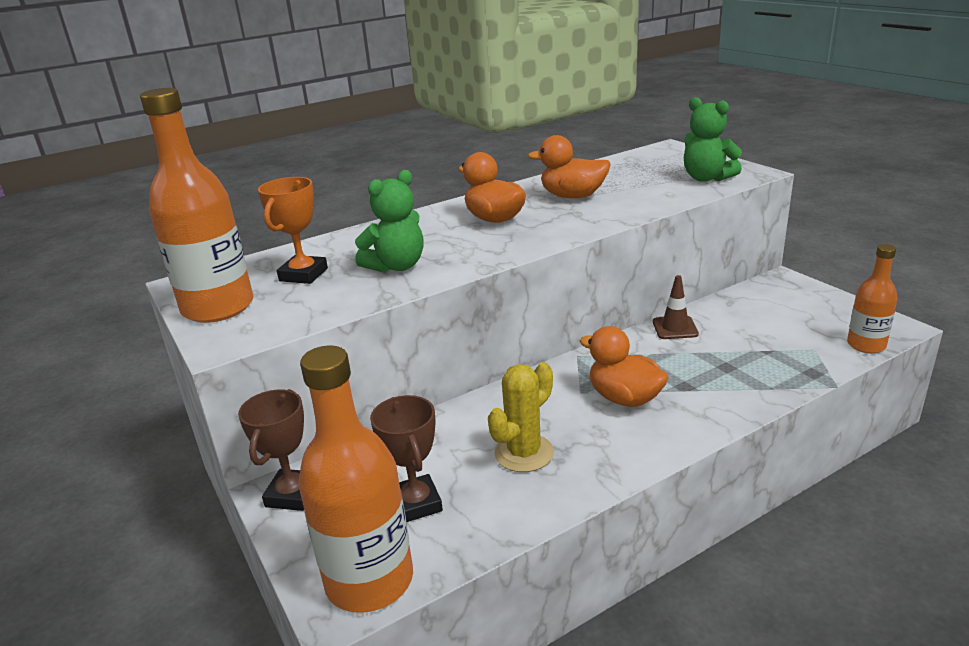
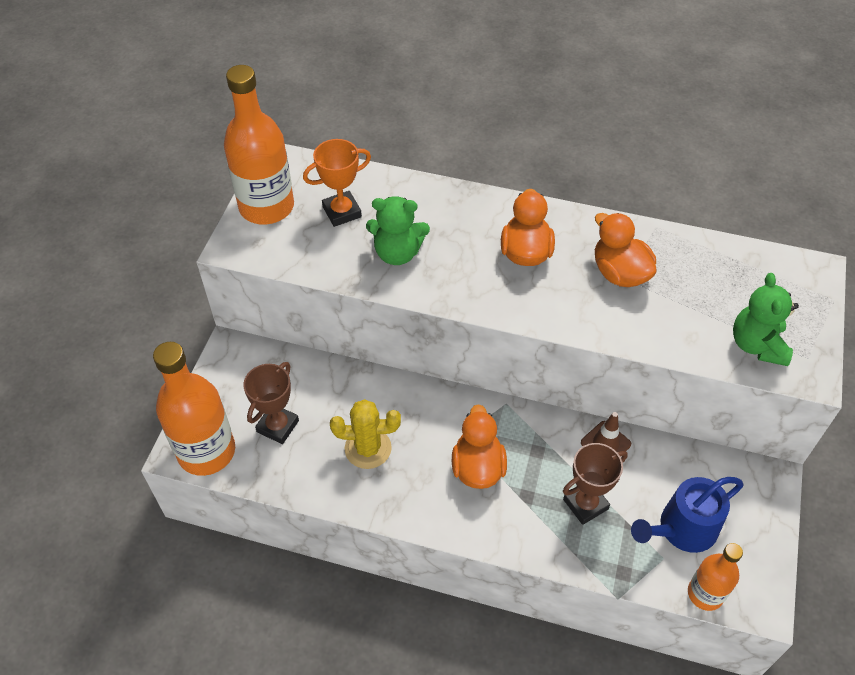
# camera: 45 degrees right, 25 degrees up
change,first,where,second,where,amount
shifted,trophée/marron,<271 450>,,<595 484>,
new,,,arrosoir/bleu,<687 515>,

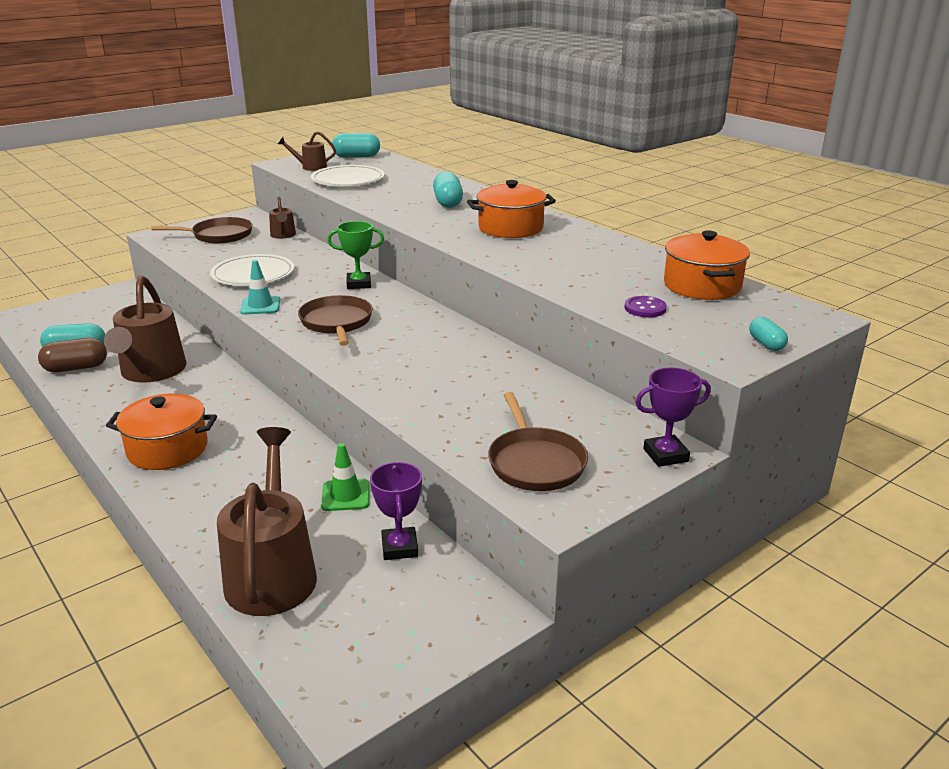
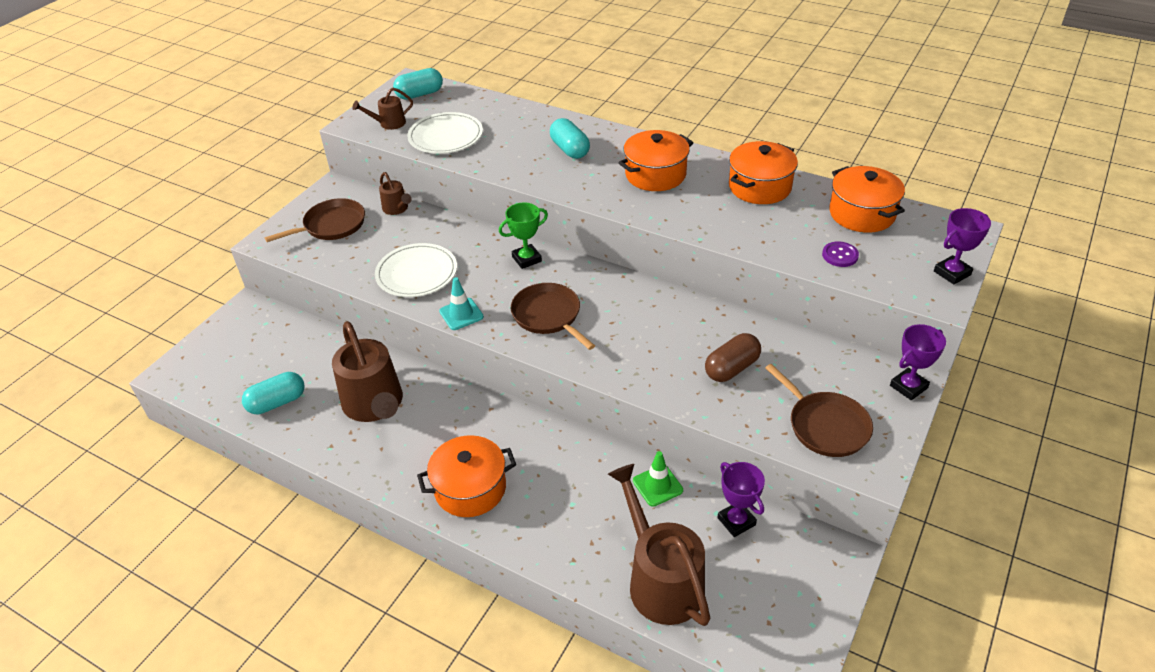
# camera: 20 degrees left, 15 degrees up
change,first,where,second,where,amount
shifted,gélule/marron,<72 355>,,<733 357>,
swapped,gélule/turquoise,<768 334>,trophée/violet,<962 246>,
new,,,marmite/orange,<763 172>,

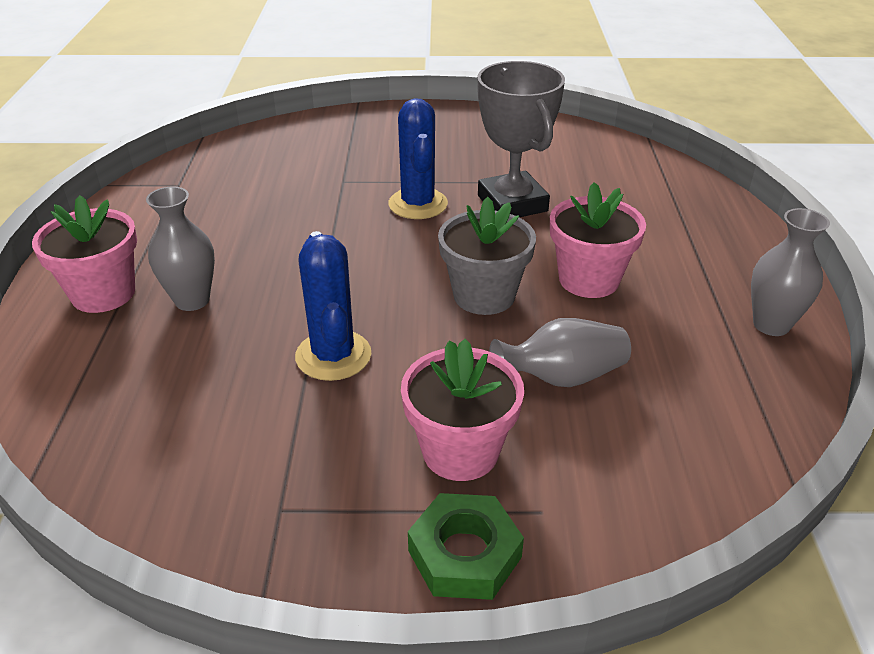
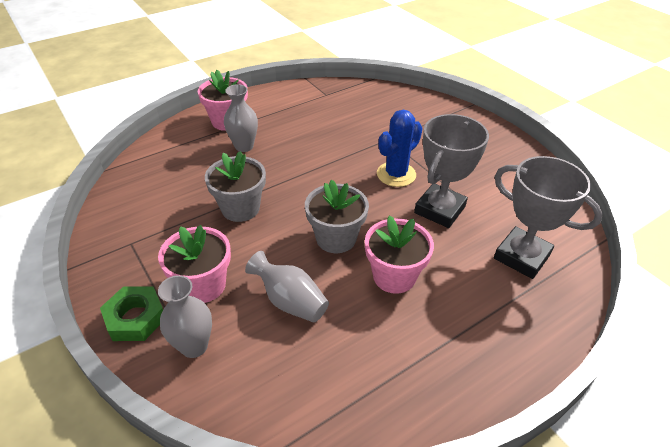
# camera: 55 degrees right, 5 degrees up
change,first,where,second,where,amount
swapped,cactus/bleu,<333 306>,pot de fleurs/gris,<235 186>,
shifted,vase/gris,<790 272>,,<185 316>,
new,,,trophée/gris,<548 217>,

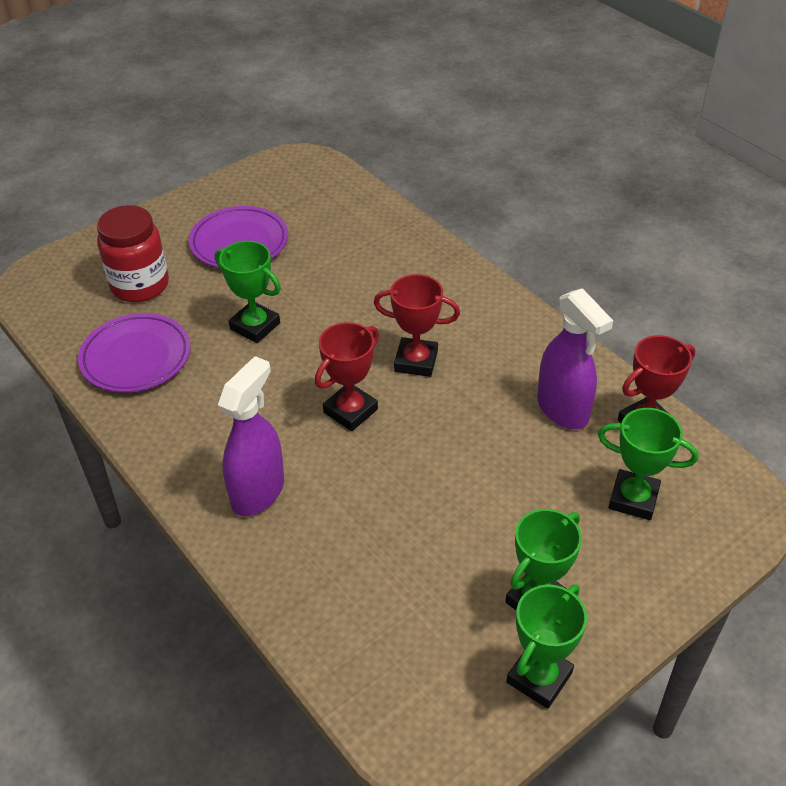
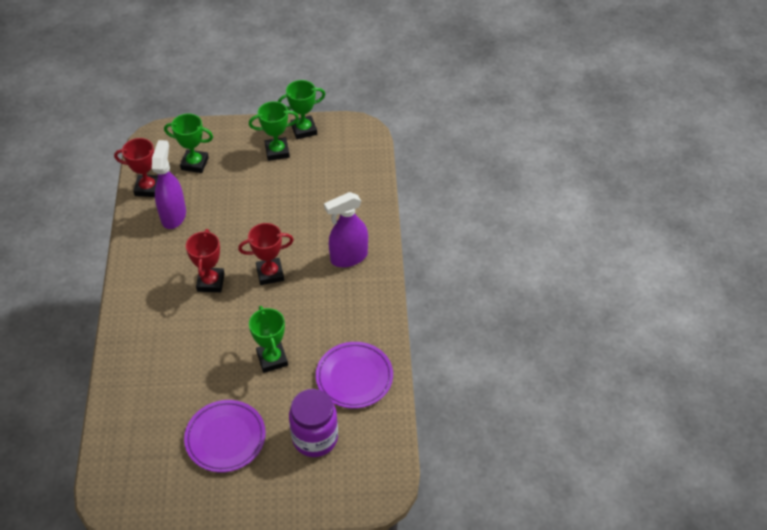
# camera: 145 degrees left, 5 degrees up
change,first,where,second,where,amount
repainted,bocal/rouge,<133 253>,bocal/violet,<313 423>,
rotated,trophée/rouge,<417 325>,,<205 260>,45 degrees clockwise
rotated,trophée/vert,<648 464>,,<188 143>,45 degrees counterclockwise

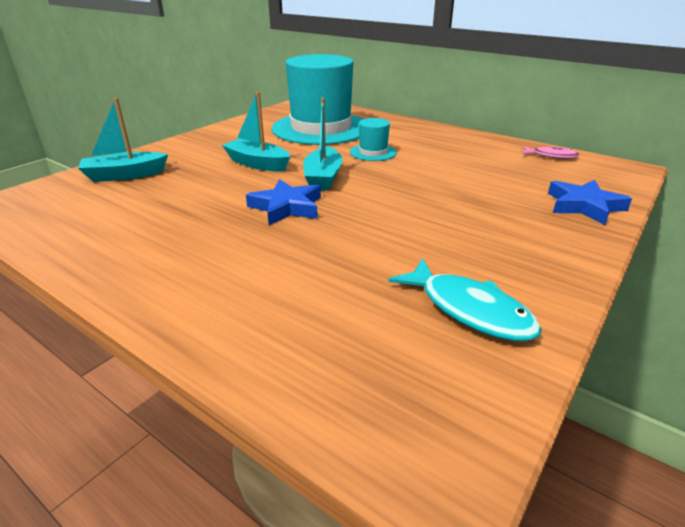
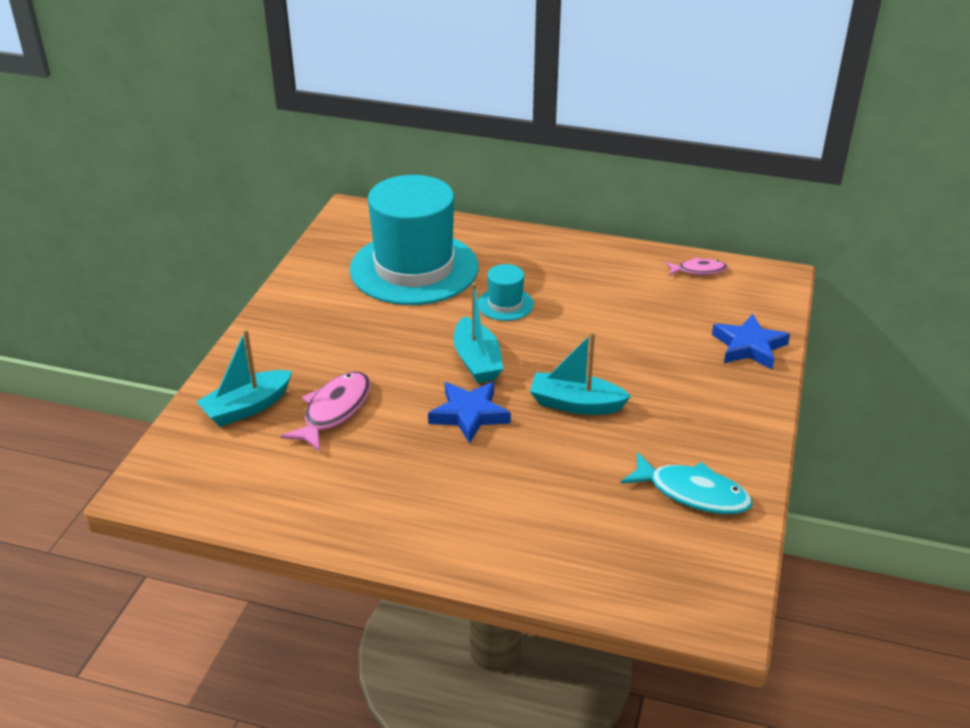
# camera: 20 degrees left, 5 degrees up
change,first,where,second,where,amount
shifted,bateau/turquoise,<256 132>,,<580 373>,
new,,,poisson/rose,<326 411>,

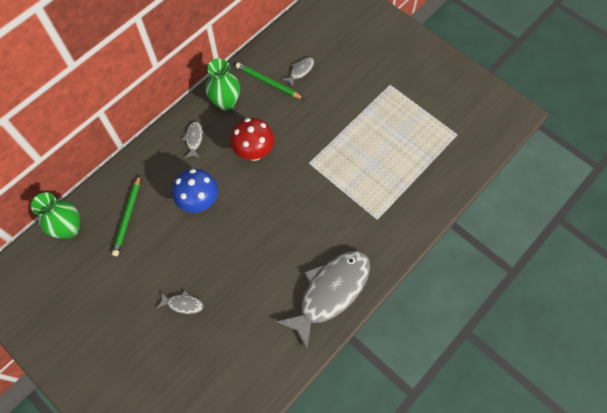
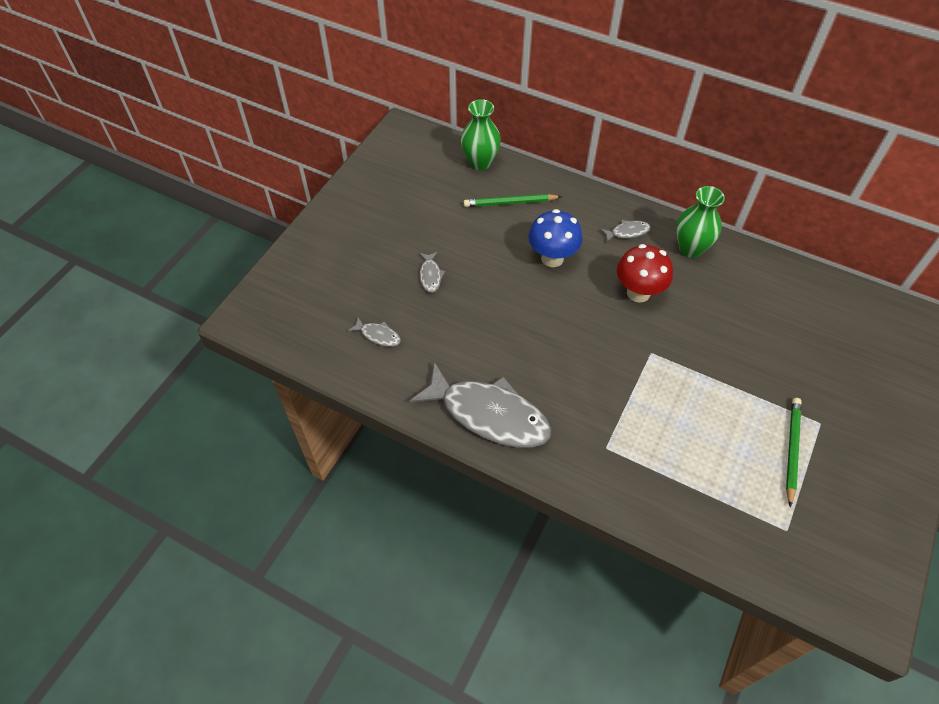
# camera: 75 degrees right, 10 degrees down
change,first,where,second,where,amount
shifted,crayon/vert,<269 80>,,<794 452>,
shifted,poisson/gris,<298 72>,,<374 332>,

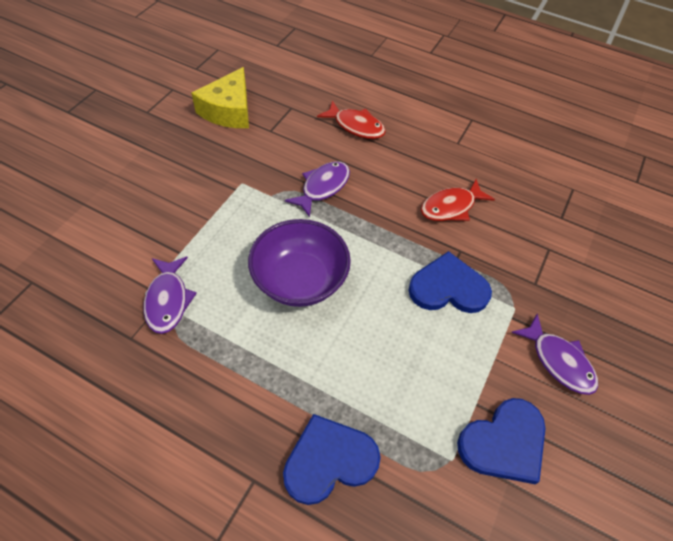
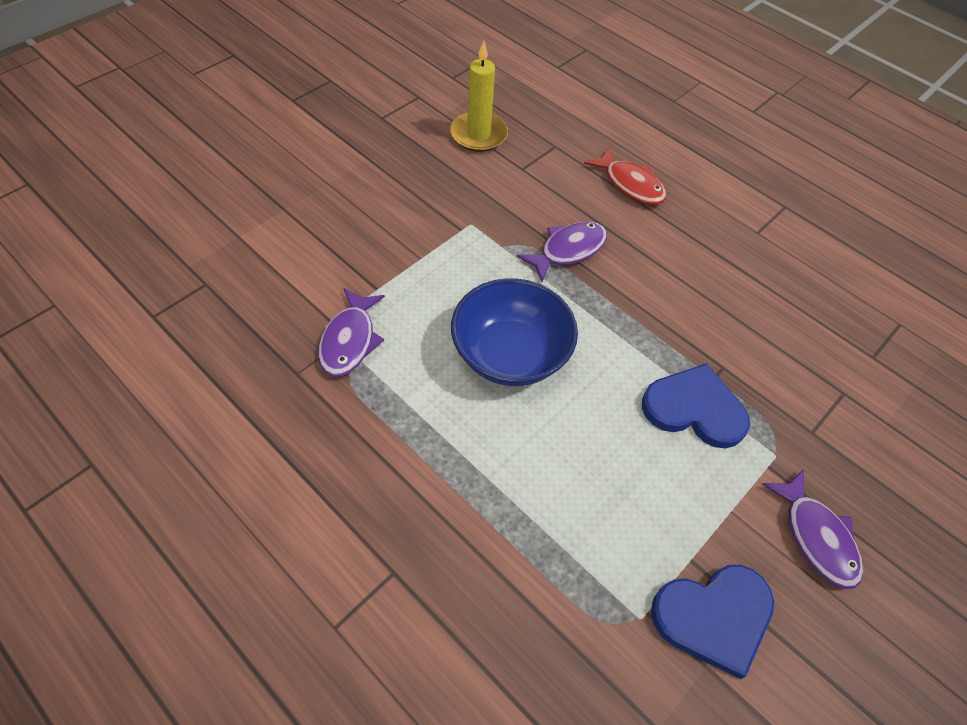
# camera: 15 degrees right, 0 degrees up
change,first,where,second,where,amount
swapped,fromage/jaune,<220 97>,bougie/jaune,<479 96>,
repainted,bol/violet,<299 263>,bol/bleu,<514 332>,
gone,cœur/bleu,<331 459>,,,
gone,poisson/rouge,<458 200>,,,

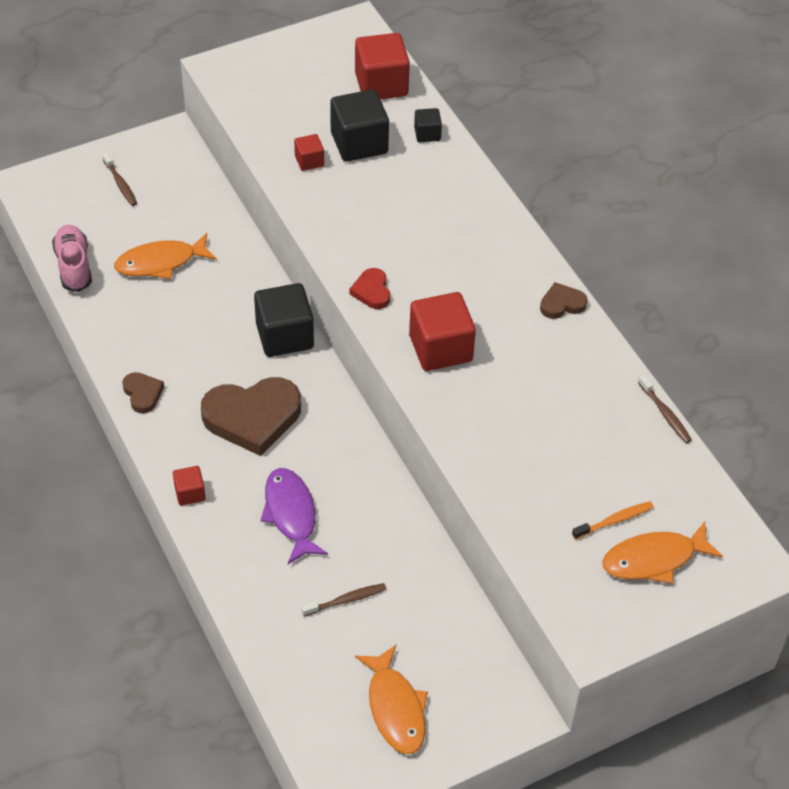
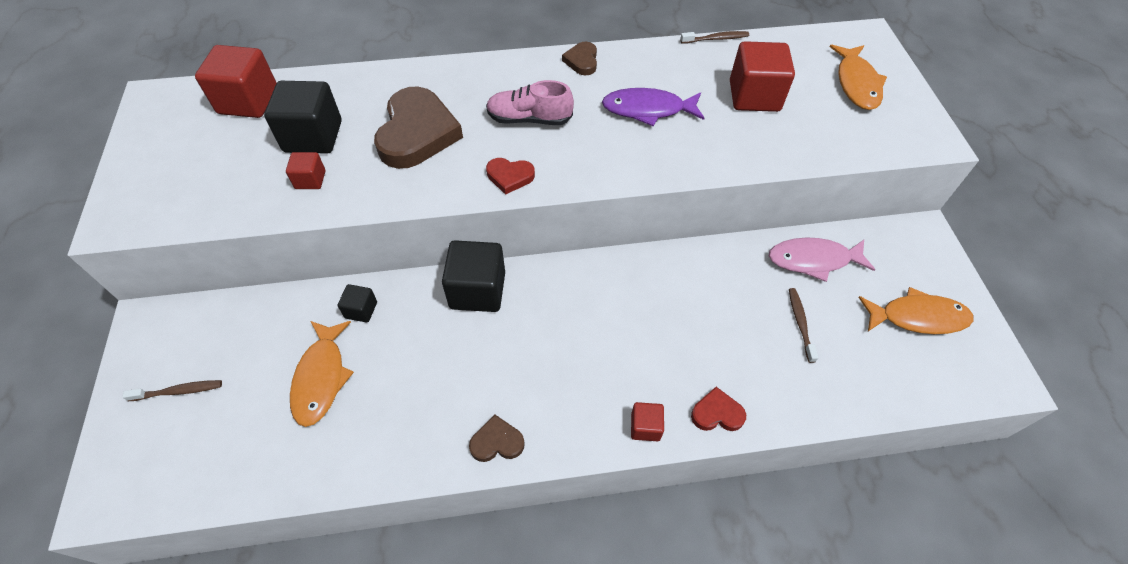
# camera: 70 degrees left, 5 degrees up
change,first,where,second,where,amount
shifted,chaussure/rose,<72 258>,,<530 102>,
shifted,cœur/marron,<251 416>,,<418 128>,
shifted,poisson/violet,<294 516>,,<653 107>,
shifted,cube/rouge,<442 331>,,<762 76>,
shifted,cube/noir,<428 125>,,<357 303>,
gone,brosse à dents/orange,<613 520>,,,
new,,,cœur/rouge,<718 409>,
new,,,poisson/rose,<822 260>,

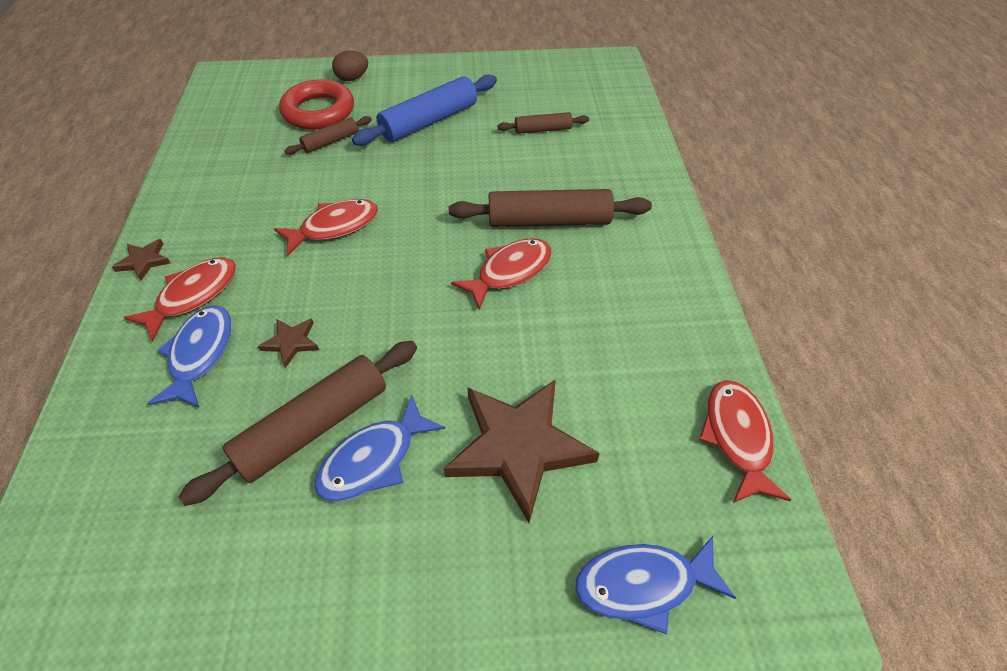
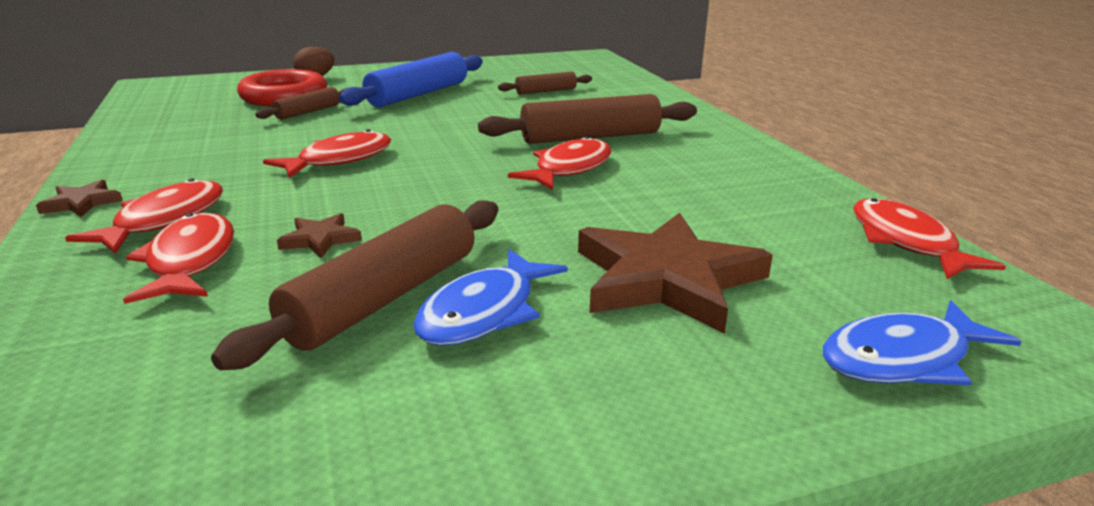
# camera: 15 degrees left, 25 degrees down
change,first,where,second,where,amount
repainted,poisson/bleu,<189 356>,poisson/rouge,<178 258>,

